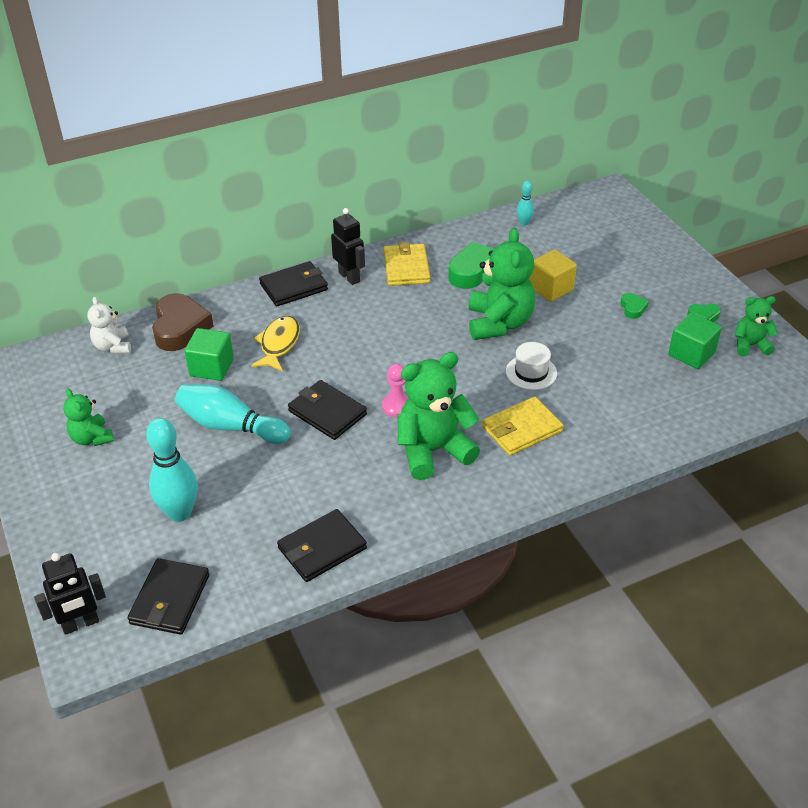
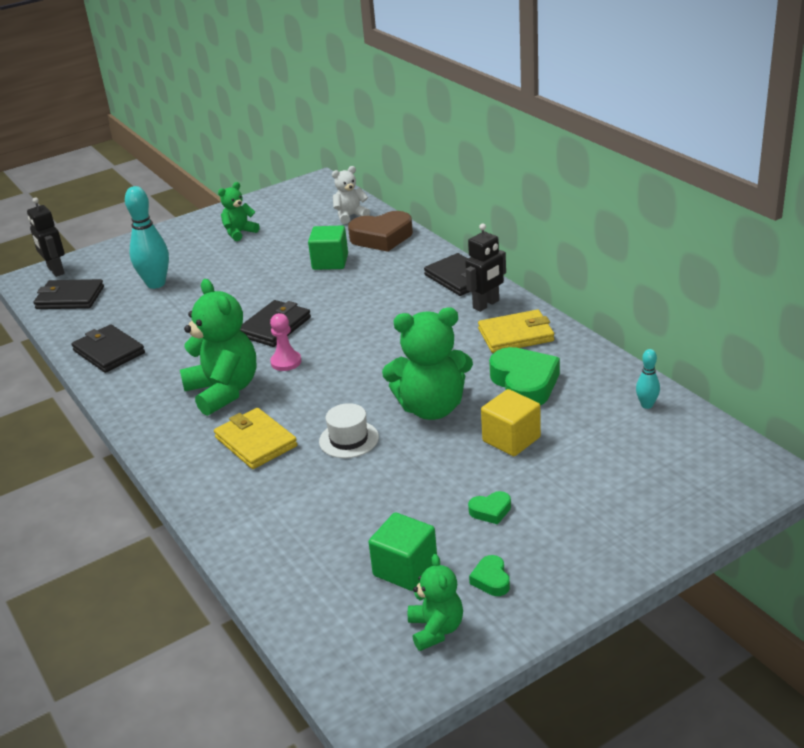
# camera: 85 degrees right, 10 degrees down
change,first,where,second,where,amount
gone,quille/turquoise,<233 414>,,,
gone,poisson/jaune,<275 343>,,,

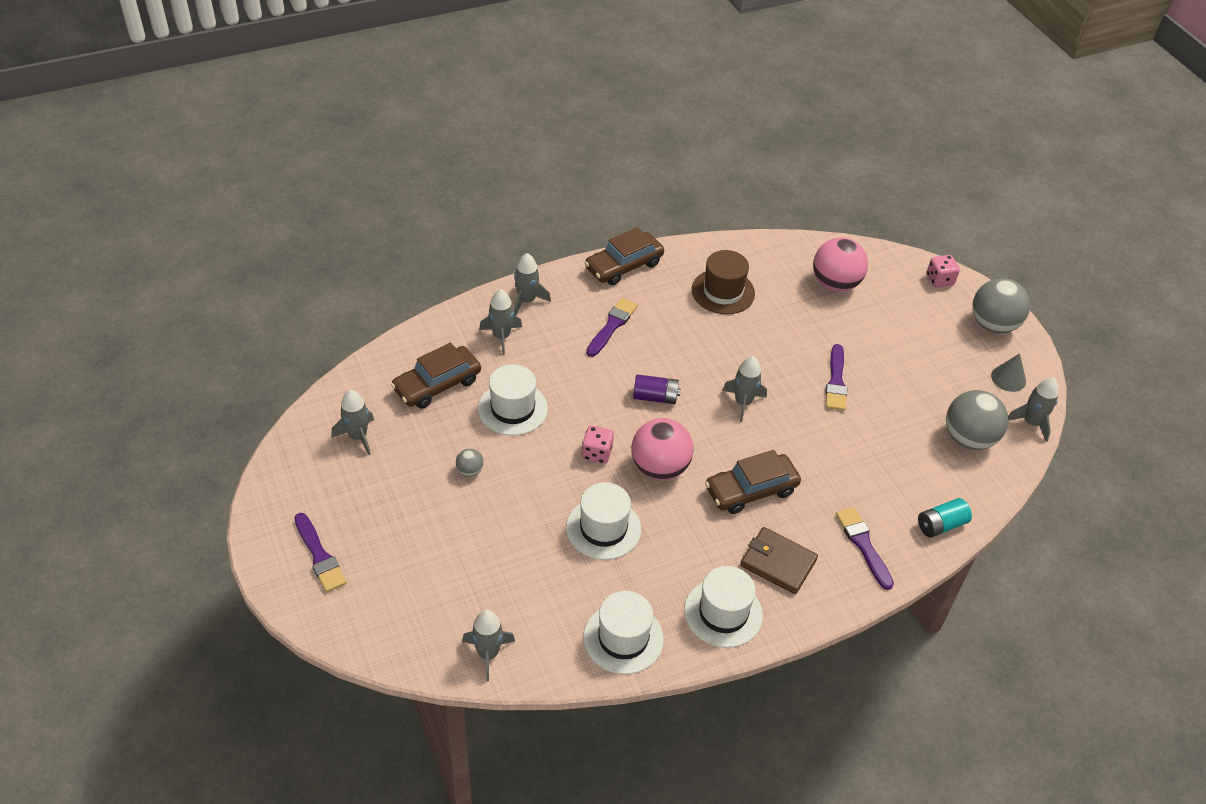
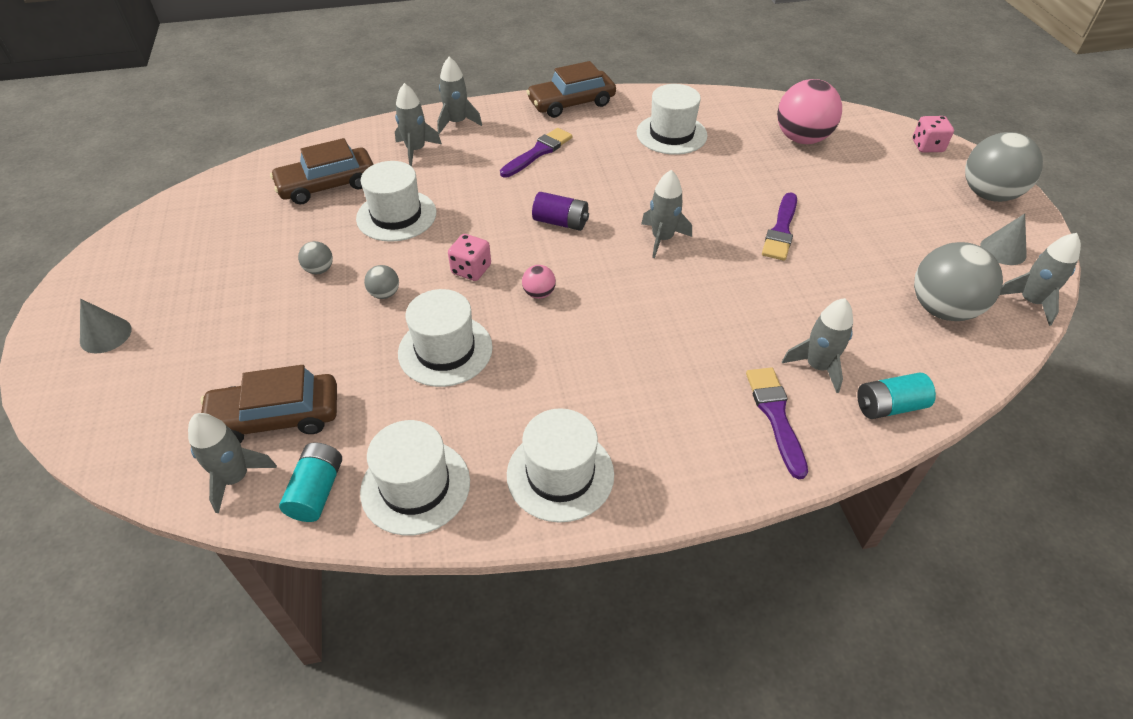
# camera: 15 degrees right, 0 degrees up
change,first,where,second,where,amount
swapped,pinceau/violet,<320 552>,cône/gris,<106 326>,
shifted,fusée/gris,<352 422>,,<817 345>,
scaled,balle/rose,<662 449>,,<539 282>,x0.45
repainted,chapeau/marron,<723 282>,chapeau/blanc,<672 119>,
shifted,voiture/marron,<753 482>,,<269 404>,
gone,portefeuille/marron,<779 560>,,,
new,,,pile/turquoise,<310 482>,
new,,,balle/gris,<381 282>,

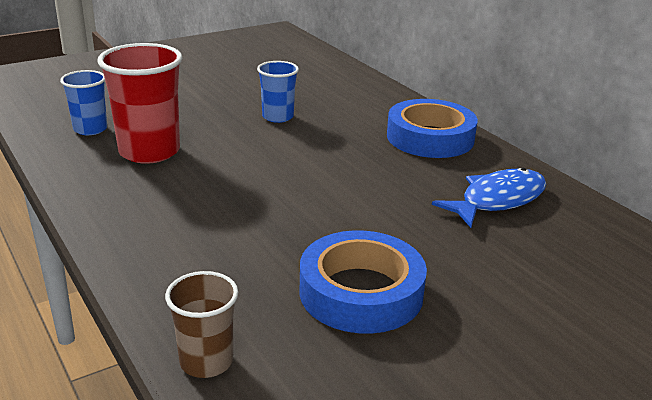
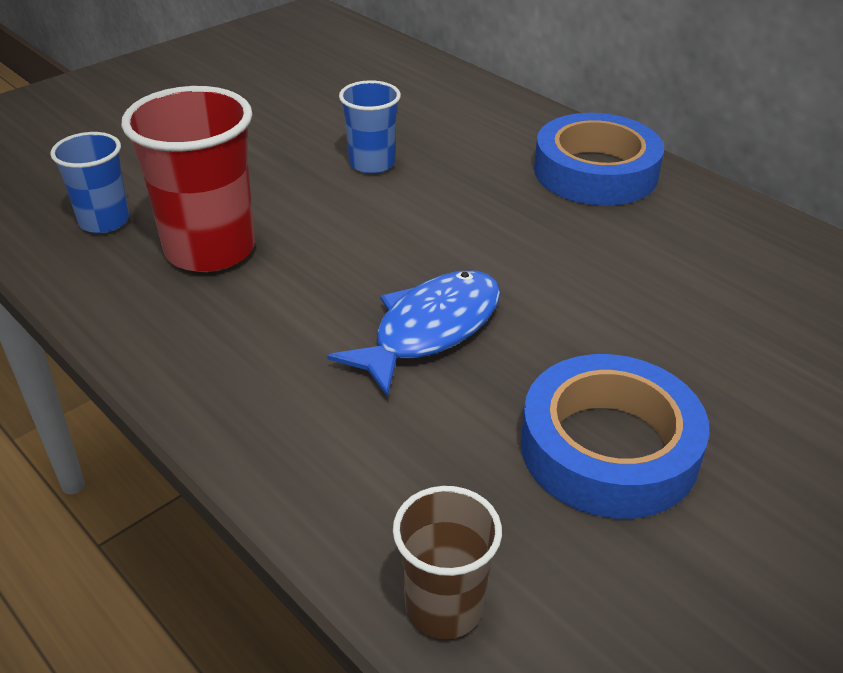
# camera: 10 degrees left, 10 degrees up
change,first,where,second,where,amount
shifted,poisson/bleu,<489 198>,,<414 334>,

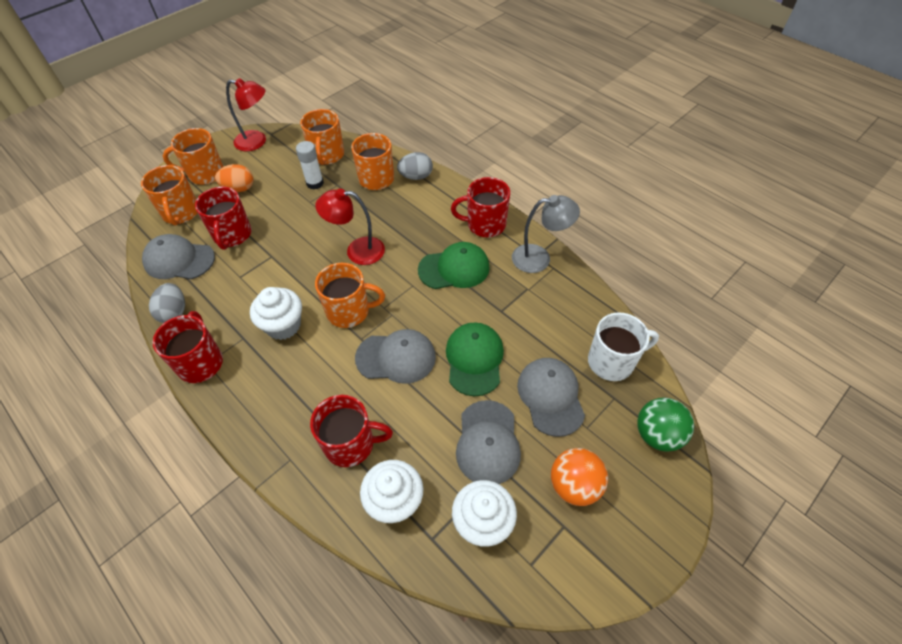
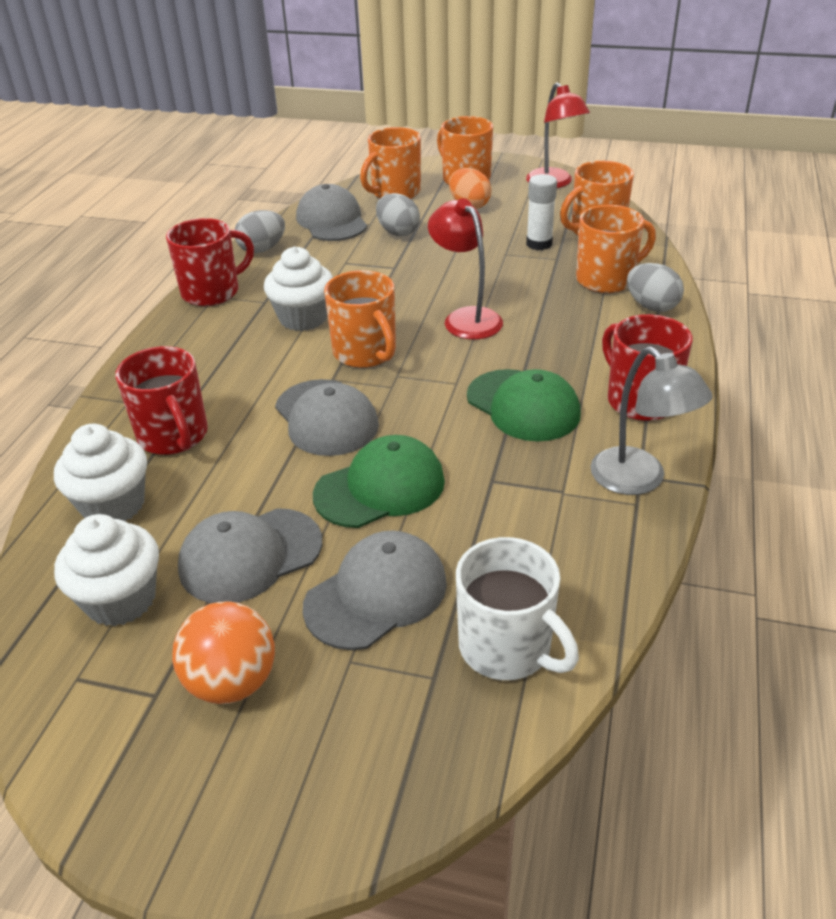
# camera: 60 degrees right, 15 degrees down
change,first,where,second,where,amount
swapped,tasse/rouge,<223 218>,œuf/gris,<398 214>,
gone,balle/vert,<665 425>,,,

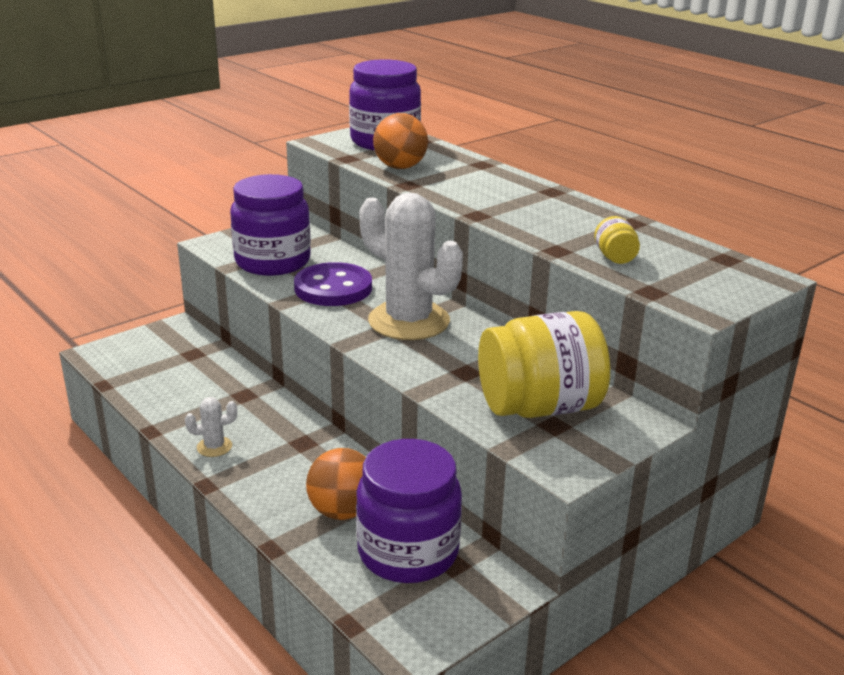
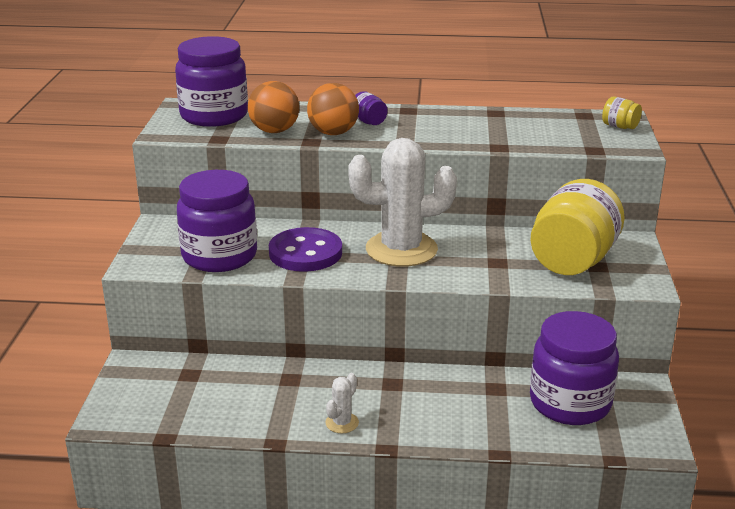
# camera: 45 degrees left, 0 degrees up
change,first,where,second,where,amount
shifted,balle/orange,<336 484>,,<333 109>,
shifted,bocal/jaune,<617 240>,,<622 112>,
new,,,bocal/violet,<371 108>,

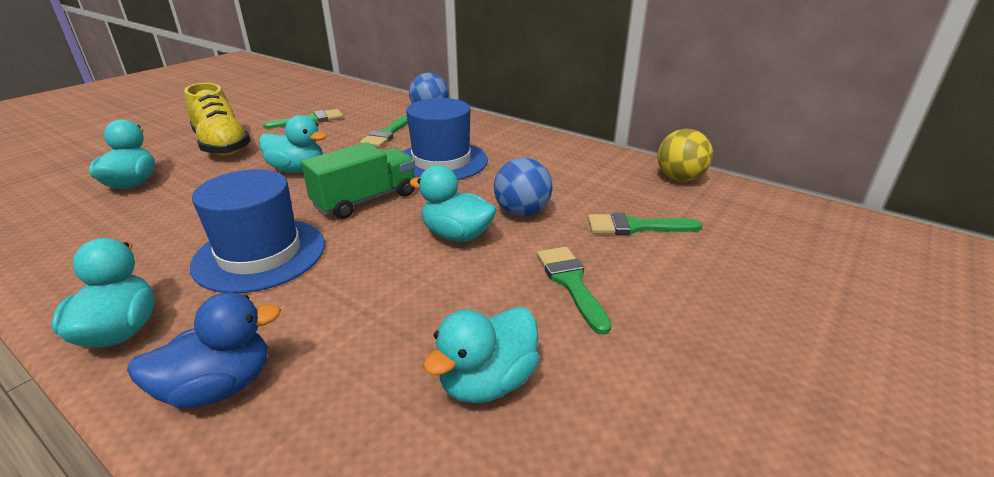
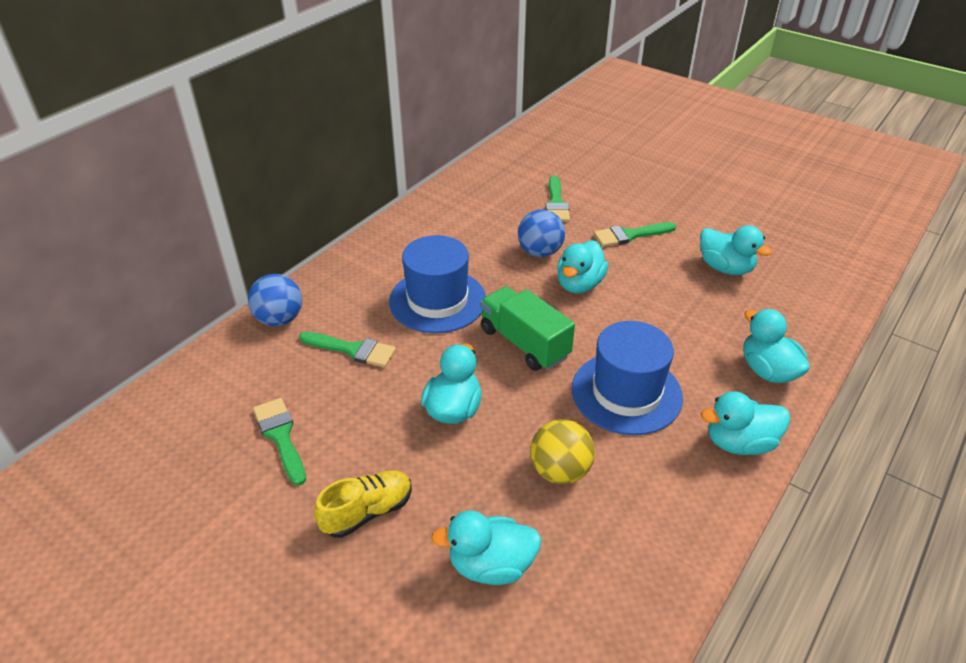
# camera: 90 degrees left, 10 degrees up
change,first,where,second,where,amount
repainted,canard/bleu,<204 350>,canard/turquoise,<776 346>,
scaled,chaussure/jaune,<217 119>,,<363 504>,x0.67
shifted,balle/jaune,<685 155>,,<562 451>,

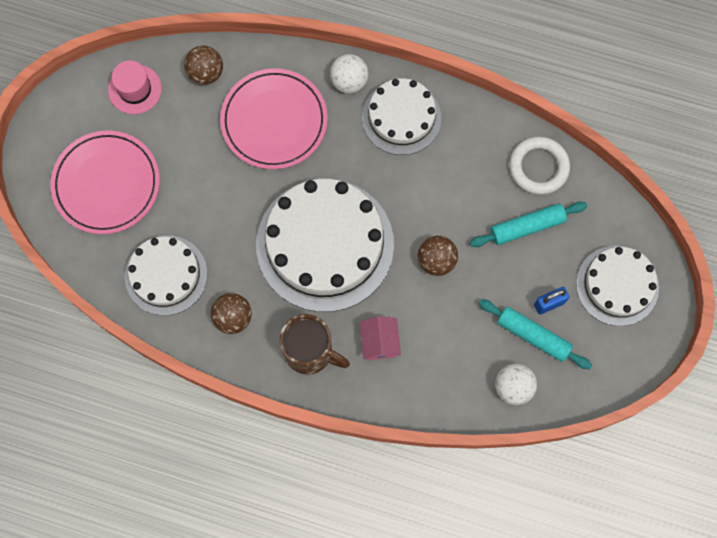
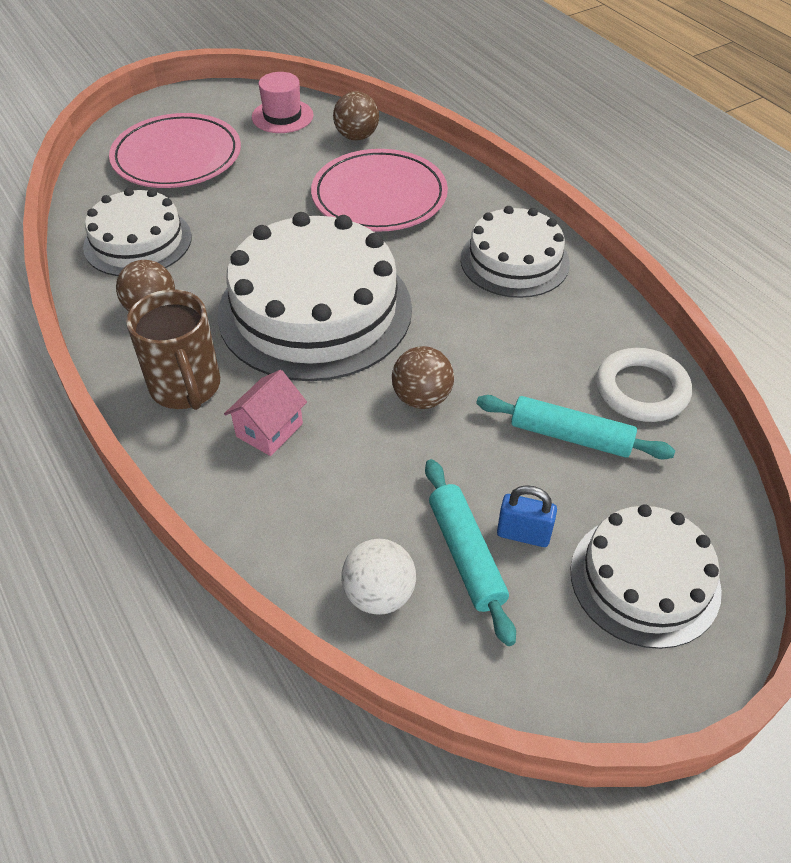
# camera: 40 degrees right, 25 degrees down
change,first,where,second,where,amount
gone,balle/blanc,<349 73>,,,

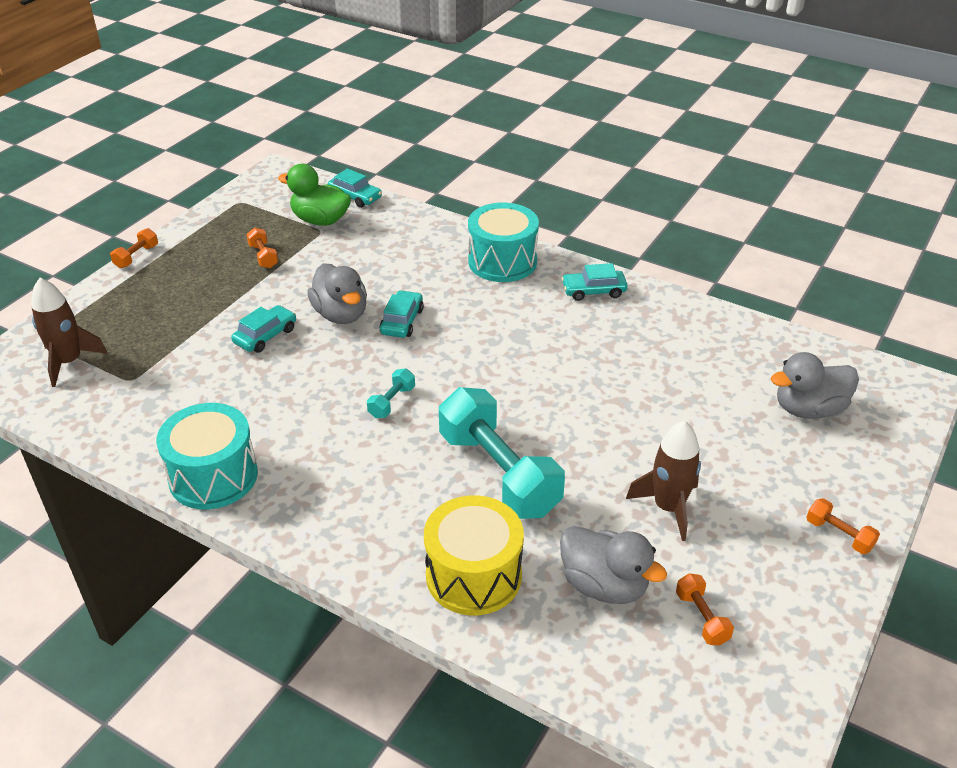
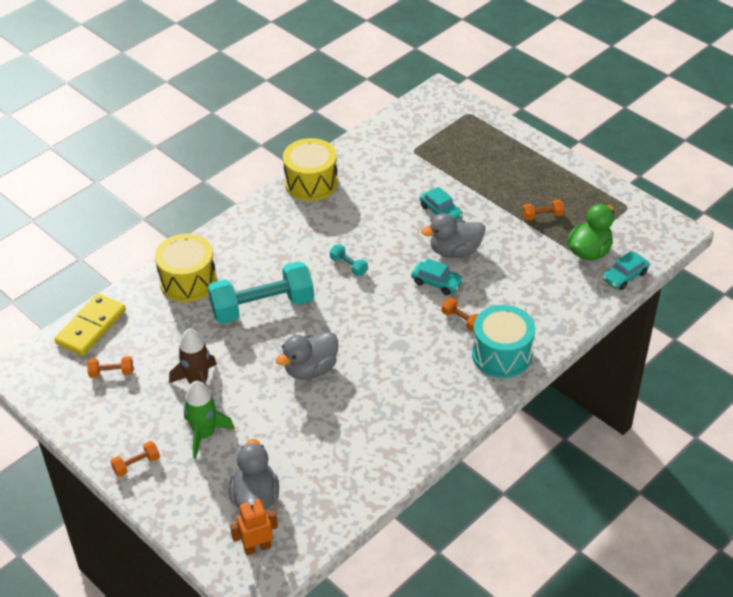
# camera: 105 degrees right, 5 degrees up
change,first,where,second,where,amount
gone,fusée/marron,<69 332>,,,
shifted,haltère/orange,<134 248>,,<460 314>,
repainted,tambour/turquoise,<207 456>,tambour/jaune,<310 169>,
shifted,canard/gris,<613 565>,,<307 356>,
gone,voiture/turquoise,<595 282>,,,
new,,,domino/jaune,<90 325>,
new,,,fusée/vert,<209 420>,
new,,,robot/orange,<254 527>,

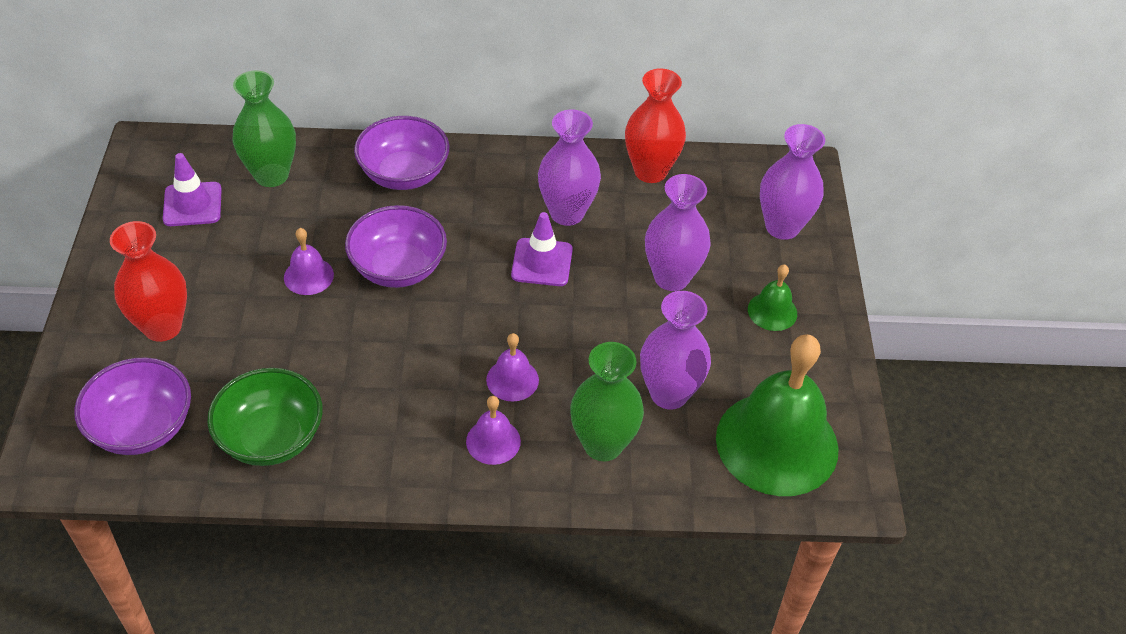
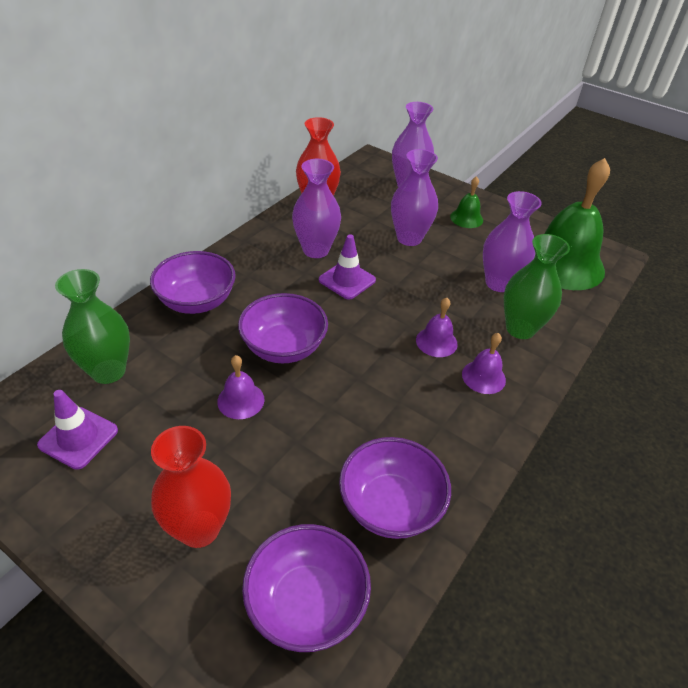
# camera: 55 degrees left, 5 degrees down
change,first,where,second,where,amount
repainted,bol/vert,<265 417>,bol/violet,<395 488>,

